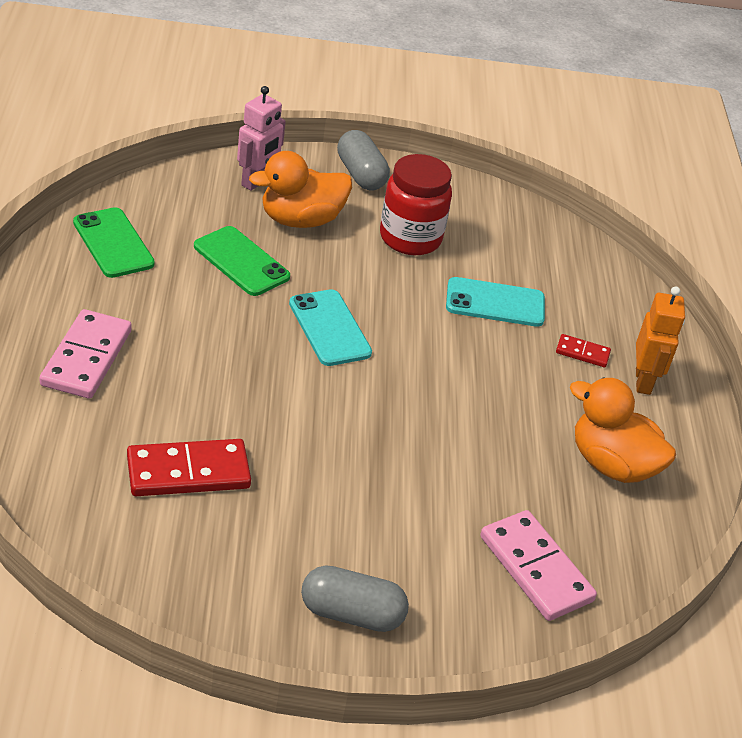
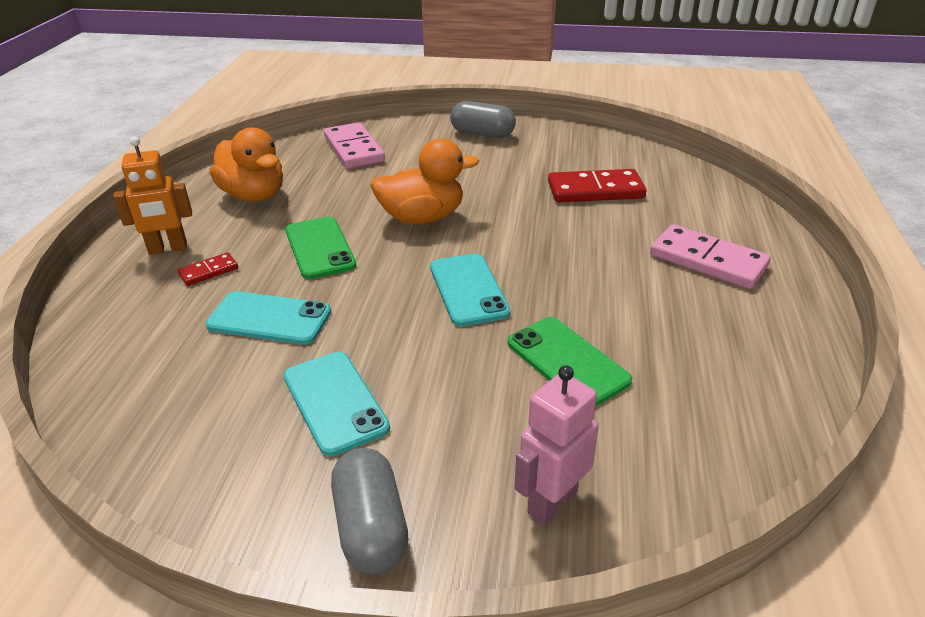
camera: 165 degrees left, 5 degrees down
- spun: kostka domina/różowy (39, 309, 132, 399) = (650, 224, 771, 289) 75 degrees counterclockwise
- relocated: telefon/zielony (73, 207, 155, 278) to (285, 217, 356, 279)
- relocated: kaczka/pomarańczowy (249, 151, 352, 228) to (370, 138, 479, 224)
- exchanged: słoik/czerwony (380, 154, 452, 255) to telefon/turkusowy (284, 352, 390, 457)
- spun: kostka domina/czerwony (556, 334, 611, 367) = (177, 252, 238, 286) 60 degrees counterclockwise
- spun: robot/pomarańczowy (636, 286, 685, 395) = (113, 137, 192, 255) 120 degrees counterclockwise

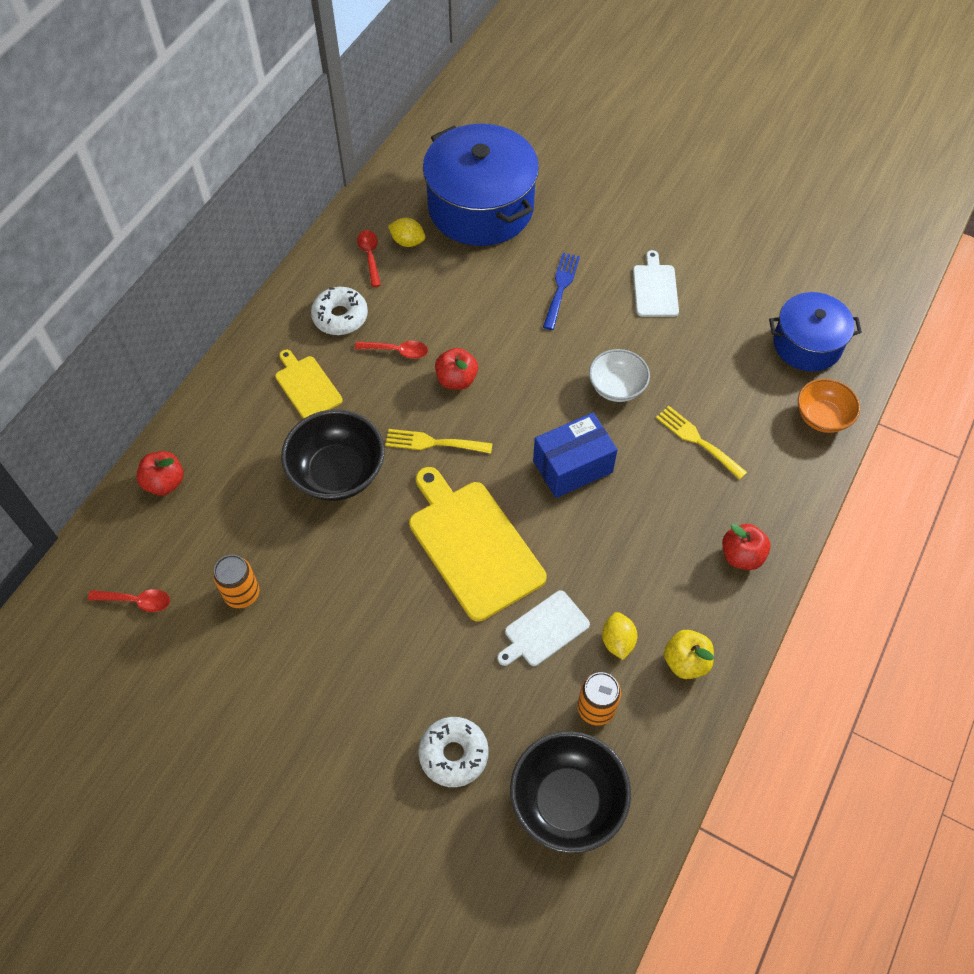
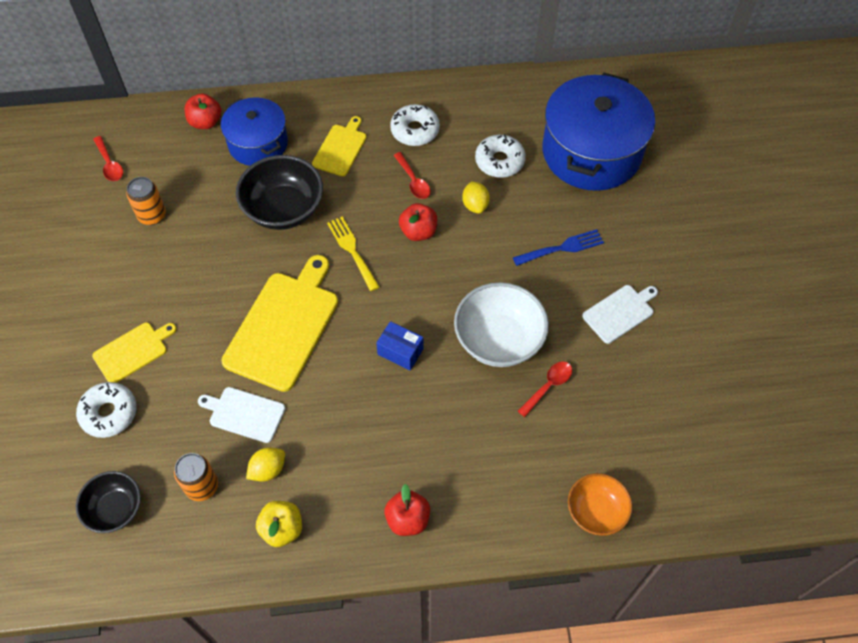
camera: 55 degrees right, 0 degrees up
- relocated: łyżka/czerwony (357, 230, 381, 287) to (518, 361, 572, 417)
- relocated: cytryna/żółty (388, 218, 426, 247) to (462, 181, 490, 214)
- size: miska/czarny (510, 731, 631, 853) = (76, 471, 141, 533) x0.62
- size: pudełko/niebieski (533, 413, 618, 498) = (376, 321, 424, 370) x0.62
- size: miska/biały (589, 349, 650, 402) = (454, 282, 549, 367) x1.60
- missing: widelec/żółty (656, 406, 747, 480)
- relocated: garnek/niebieski (769, 292, 862, 372) to (221, 97, 288, 166)
- appeared: deska do krojenia/żółty (92, 322, 177, 383)
- appeared: donut/biały (475, 134, 526, 178)

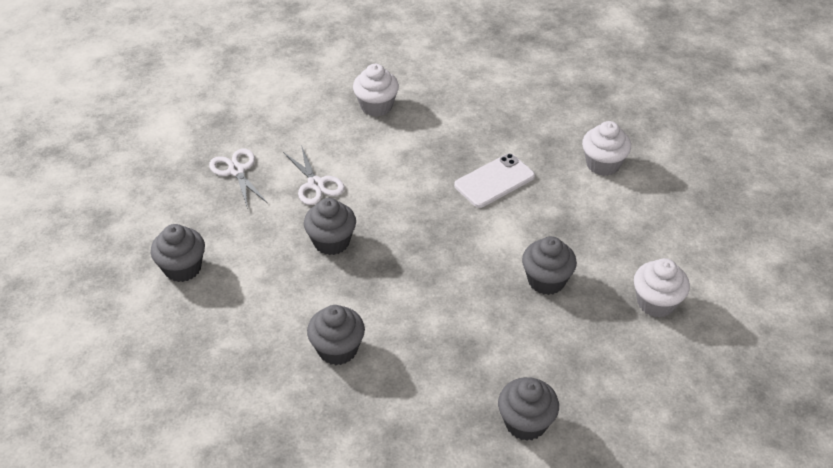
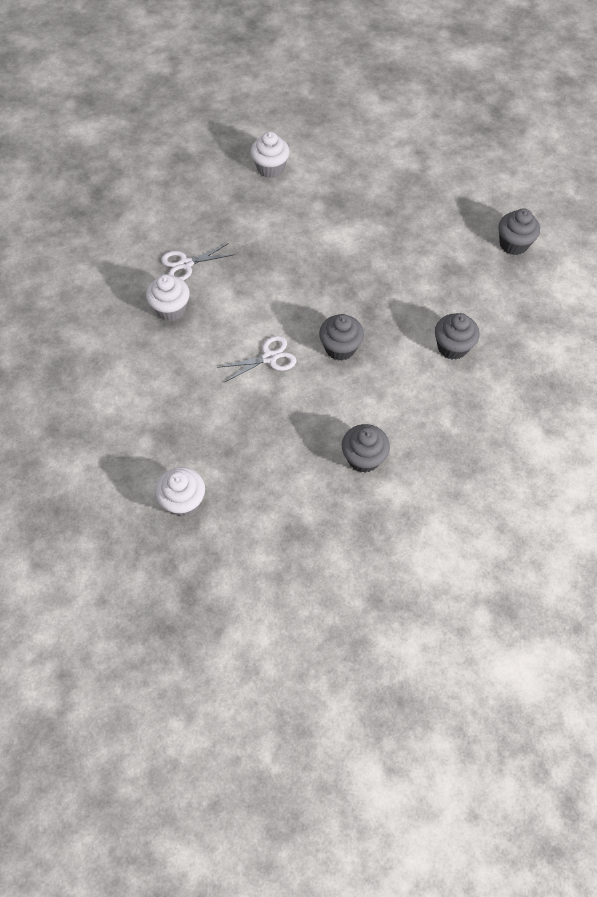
camera: 85 degrees left, 15 degrees up
- relocated: nożyczki/biały (209, 149, 267, 209) to (161, 243, 235, 281)
- missing: telefon/biały (454, 153, 535, 208)
- missing: muffinka/szary (522, 236, 577, 295)
- relocated: muffinka/biały (634, 258, 690, 318) to (155, 467, 205, 516)

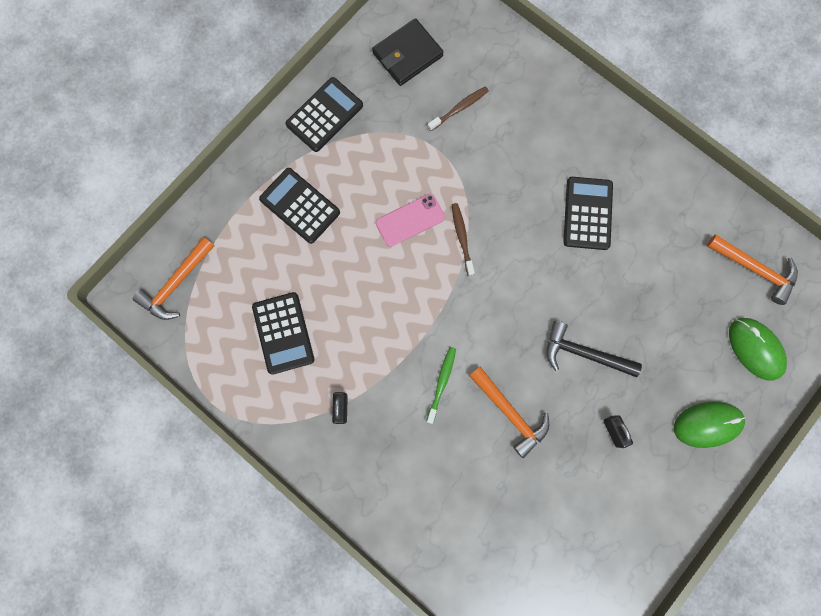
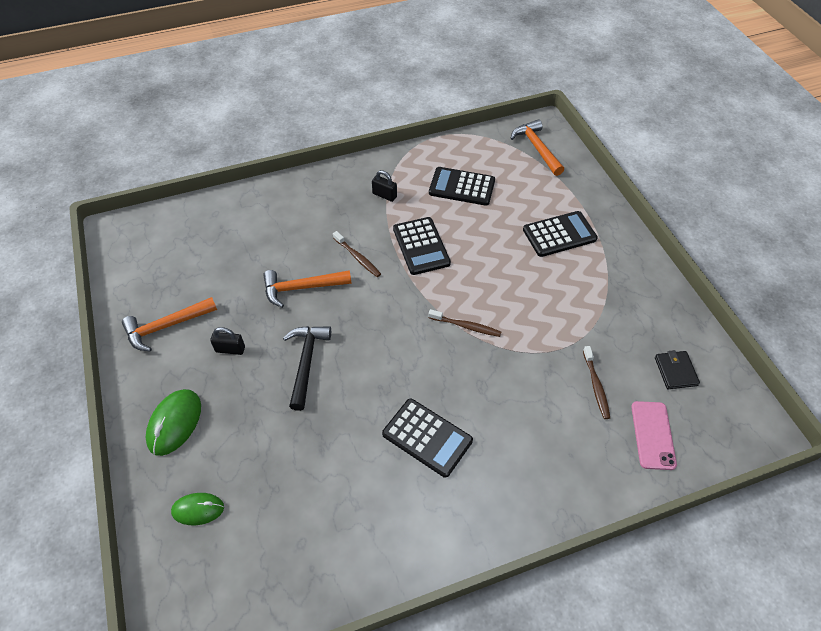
camera: 120 degrees right, 25 degrees down
- relocated: kalkulator/czarny (286, 77, 363, 152) to (393, 217, 451, 275)
- size: portfel/czarny (372, 18, 444, 86) = (655, 350, 700, 389) x0.64
- relocated: telefon/różowy (376, 194, 445, 247) to (631, 401, 677, 470)
- colour: szczoteczka do zębów/zielony (426, 347, 456, 424) to szczoteczka do zębów/brązowy (333, 231, 381, 277)
- spun: młotek/czarny (546, 321, 642, 377) = (283, 326, 331, 411) 45 degrees counterclockwise
- relocated: młotek/pomarańczowy (707, 235, 798, 305) to (122, 297, 217, 352)
- size: myszka/zielony (729, 318, 787, 380) = (171, 493, 224, 525) x0.66

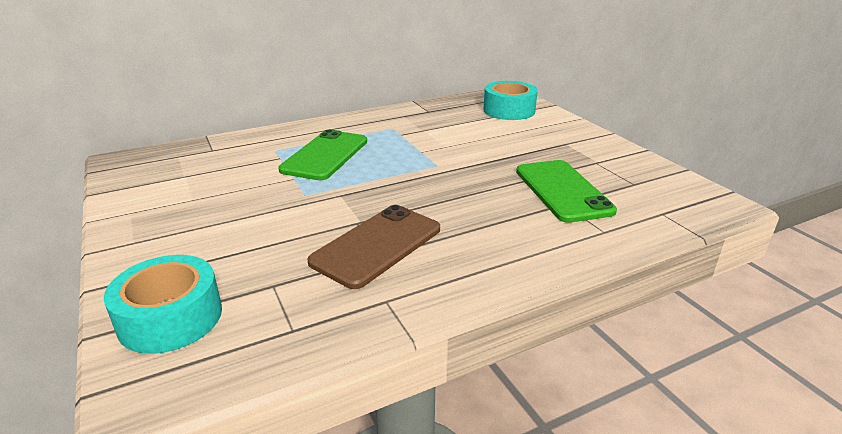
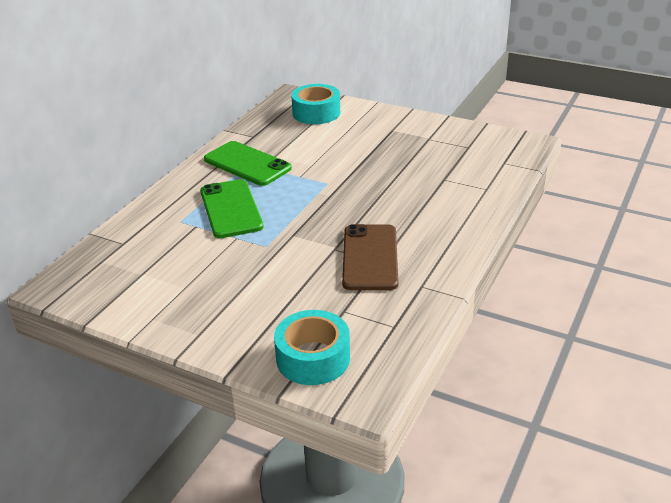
camera: 35 degrees left, 5 degrees up
- relocated: telefon/zielony (516, 160, 617, 223) to (204, 141, 292, 186)

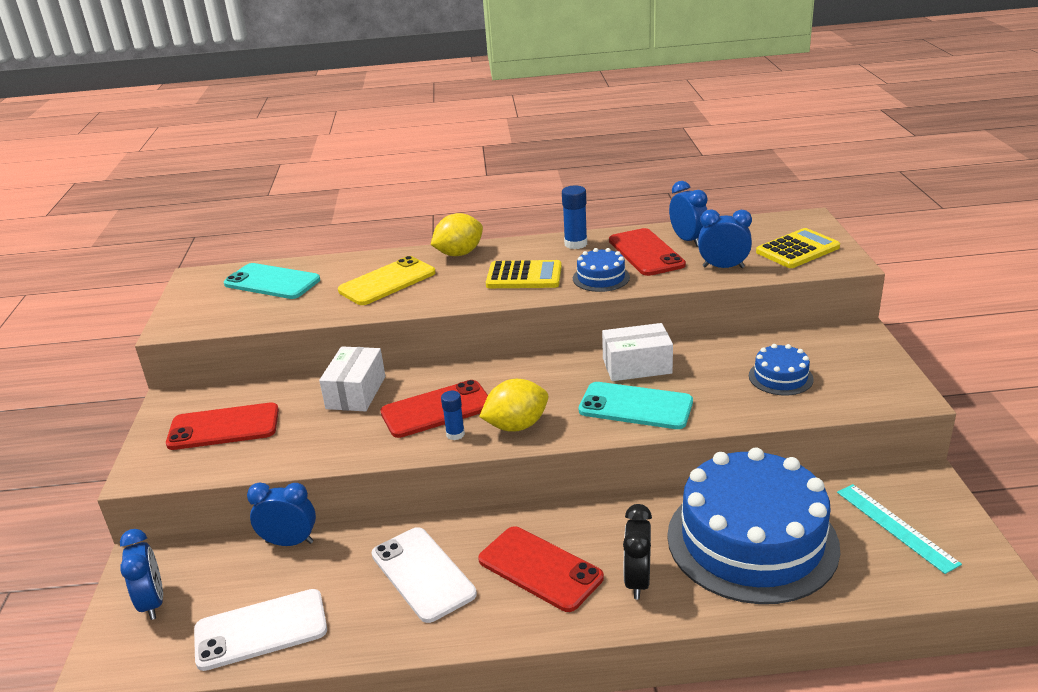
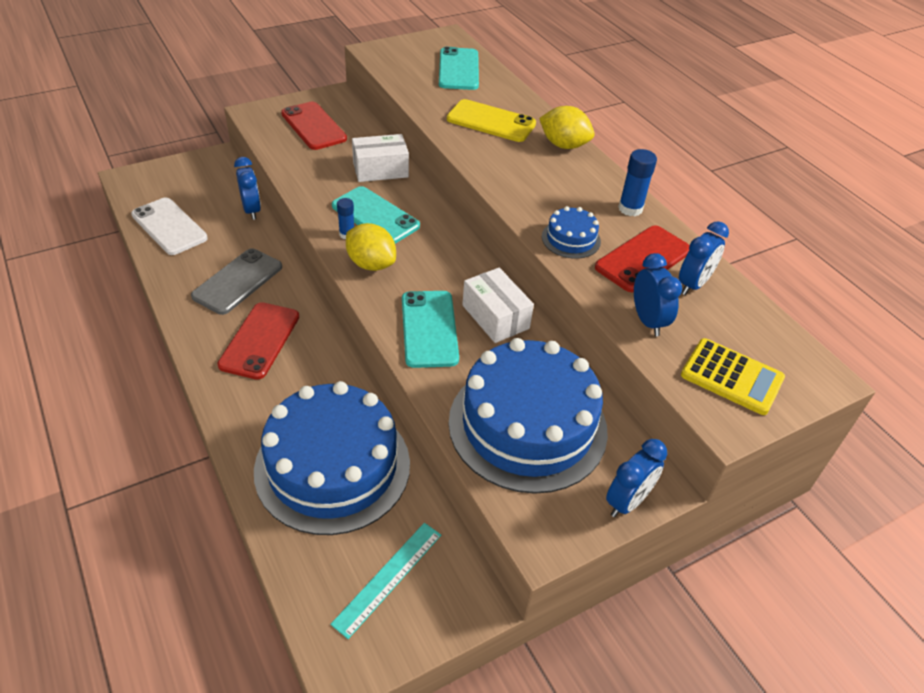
camera: 60 degrees right, 15 degrees up
- relocated: budzik/niebieski (120, 529, 163, 620) to (606, 439, 667, 517)
- colour: telefon/biały (372, 527, 477, 623) to telefon/szary (191, 248, 282, 315)
- colour: telefon/czerwony (380, 380, 488, 438) to telefon/turkusowy (332, 186, 420, 244)
- missing: kalkulator/żółty (486, 260, 562, 288)
- missing: budzik/czarny (623, 504, 652, 599)
- size: tort/niebieski (749, 344, 814, 395) = (448, 338, 608, 494) x2.34

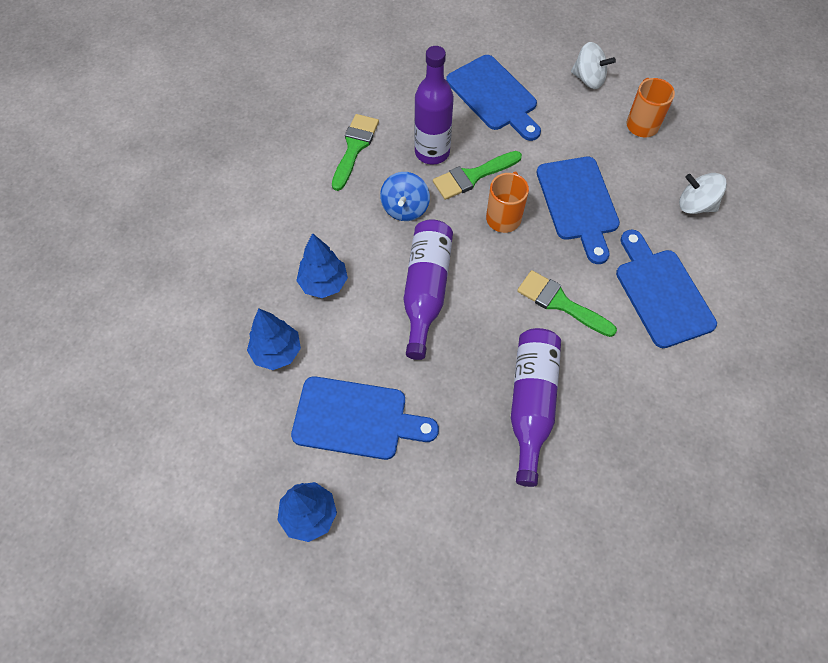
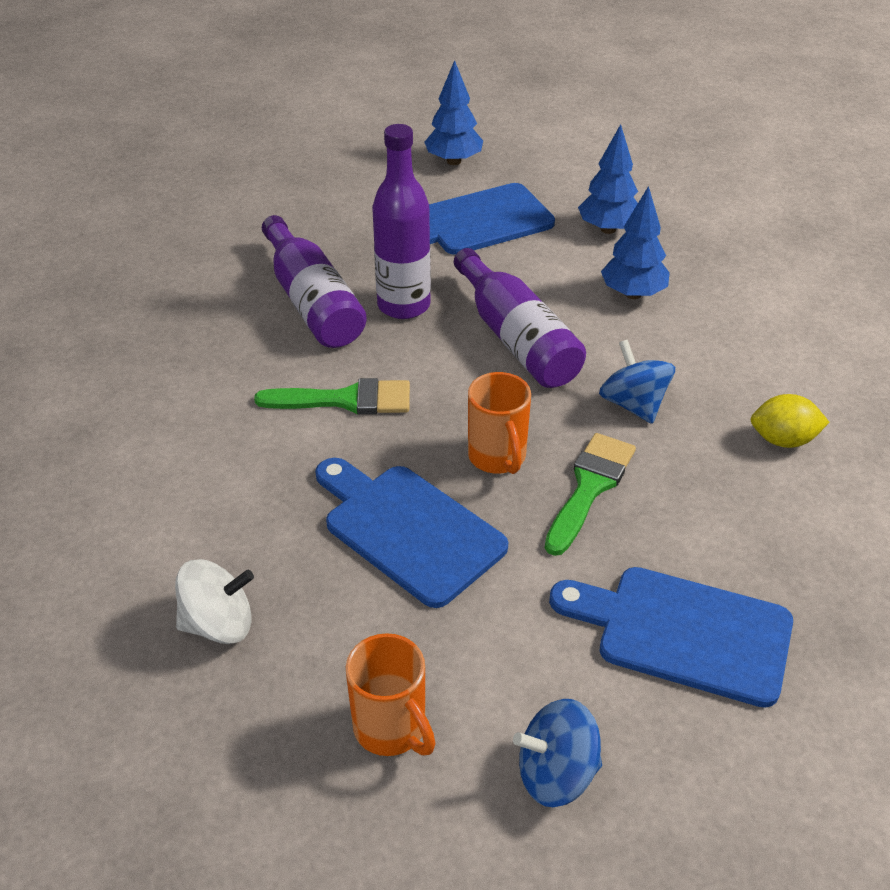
camera: 145 degrees right, 20 degrees down
- exchanged: pędzel/zielony (332, 114, 379, 191) to cytryna/żółty (751, 394, 830, 448)
- relocated: butelka/fioletowy (414, 46, 454, 164) to (372, 124, 431, 319)
- colour: bączek/biały (571, 42, 616, 89) to bączek/niebieski (513, 699, 602, 807)
- missing: deska do krojenia/niebieski (616, 230, 717, 348)

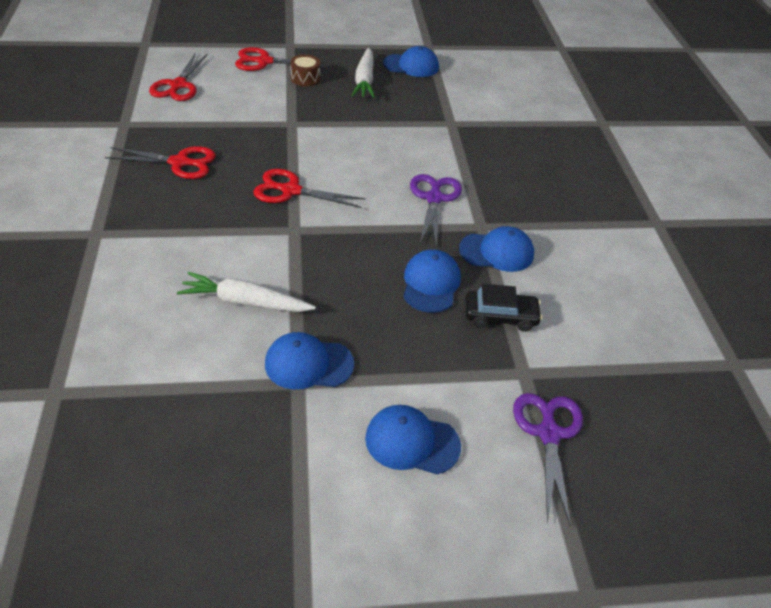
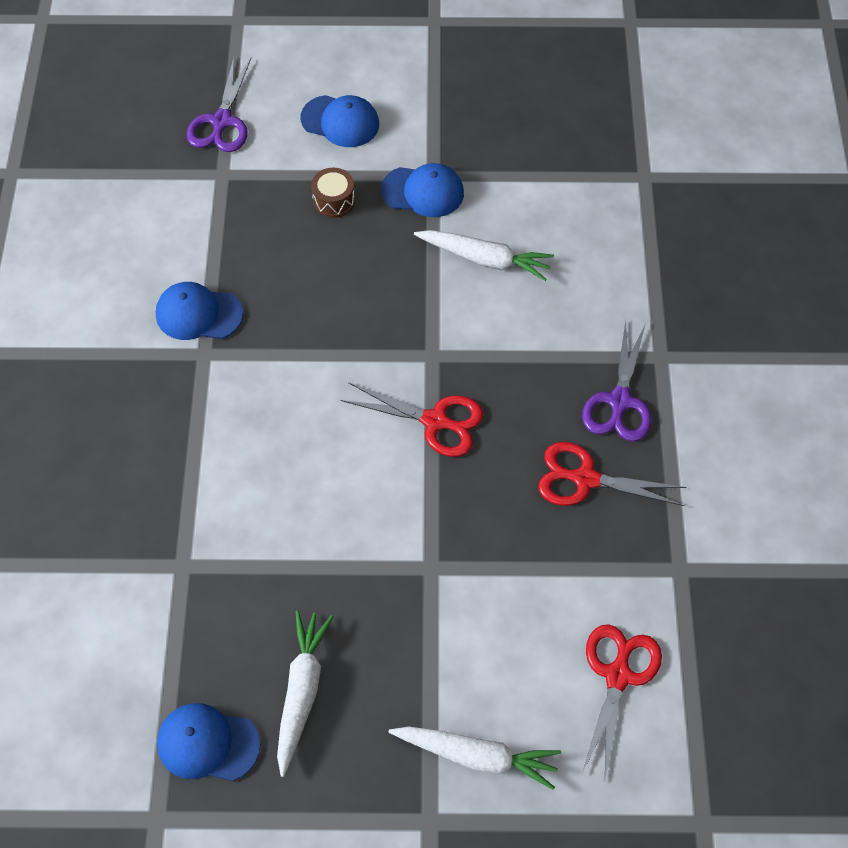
camera: 170 degrees left, 15 degrees up
- exchanged: nożyczki/czerwony (235, 47, 326, 71) to marchewka/biały (389, 727, 561, 790)
- relocated: bęben/brązowy (290, 55, 320, 86) to (311, 168, 355, 218)
- missing: czapka/niebieski (403, 249, 461, 313)
- relocated: nożyczki/fioletowy (410, 174, 462, 248) to (582, 321, 651, 442)
- missing: samochód/czarny (465, 284, 542, 332)

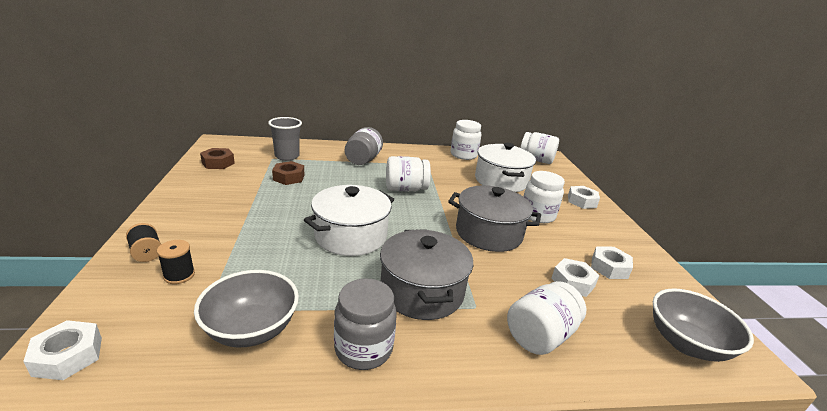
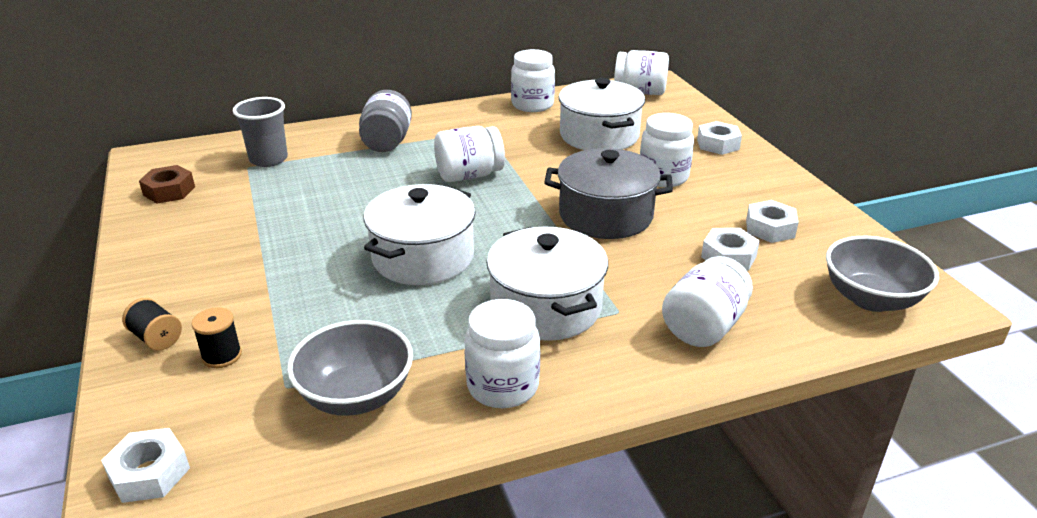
camera: 10 degrees left, 5 degrees up
- missing: nakrętka/brązowy (272, 161, 304, 185)
- colour: słoik/szary (334, 278, 397, 370) to słoik/biały (464, 299, 540, 408)
- colour: garnek/szary (380, 229, 473, 320) to garnek/biały (486, 227, 608, 341)

